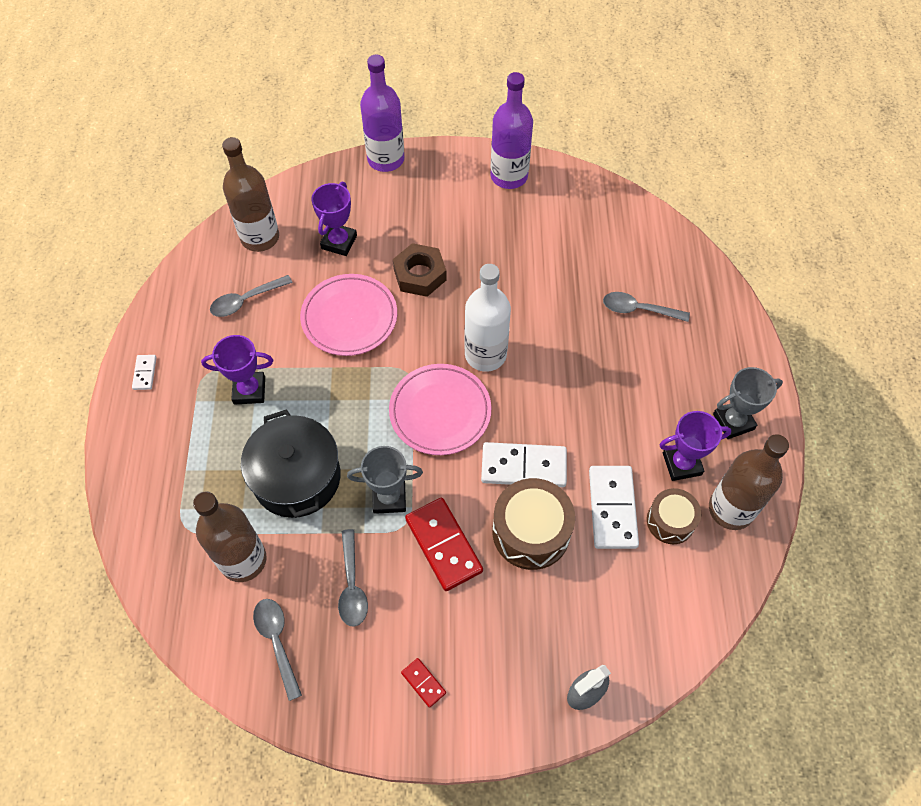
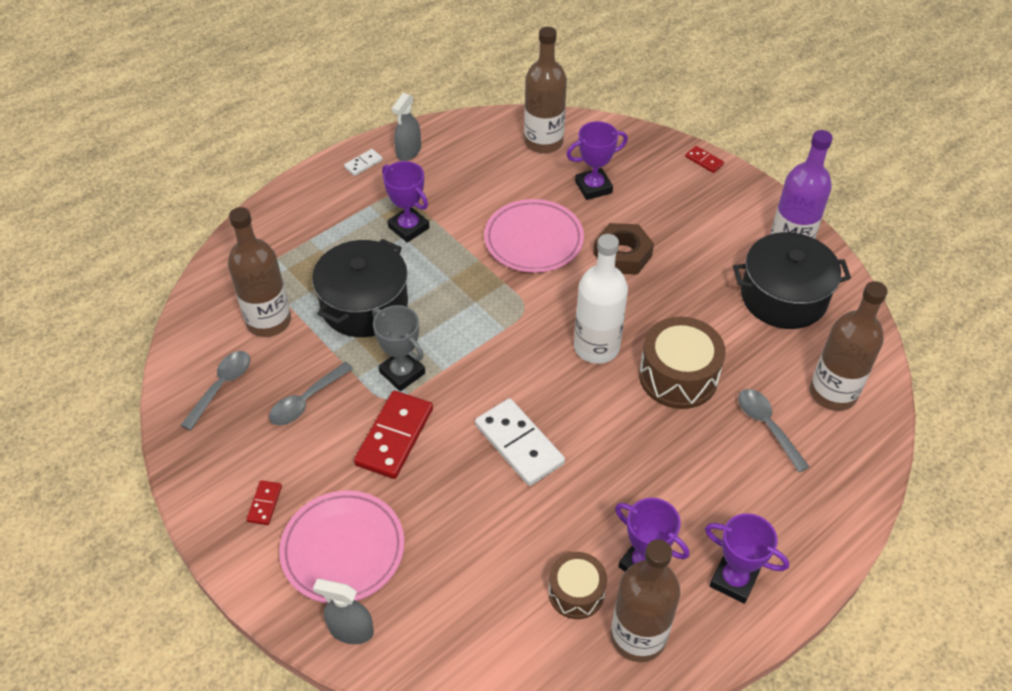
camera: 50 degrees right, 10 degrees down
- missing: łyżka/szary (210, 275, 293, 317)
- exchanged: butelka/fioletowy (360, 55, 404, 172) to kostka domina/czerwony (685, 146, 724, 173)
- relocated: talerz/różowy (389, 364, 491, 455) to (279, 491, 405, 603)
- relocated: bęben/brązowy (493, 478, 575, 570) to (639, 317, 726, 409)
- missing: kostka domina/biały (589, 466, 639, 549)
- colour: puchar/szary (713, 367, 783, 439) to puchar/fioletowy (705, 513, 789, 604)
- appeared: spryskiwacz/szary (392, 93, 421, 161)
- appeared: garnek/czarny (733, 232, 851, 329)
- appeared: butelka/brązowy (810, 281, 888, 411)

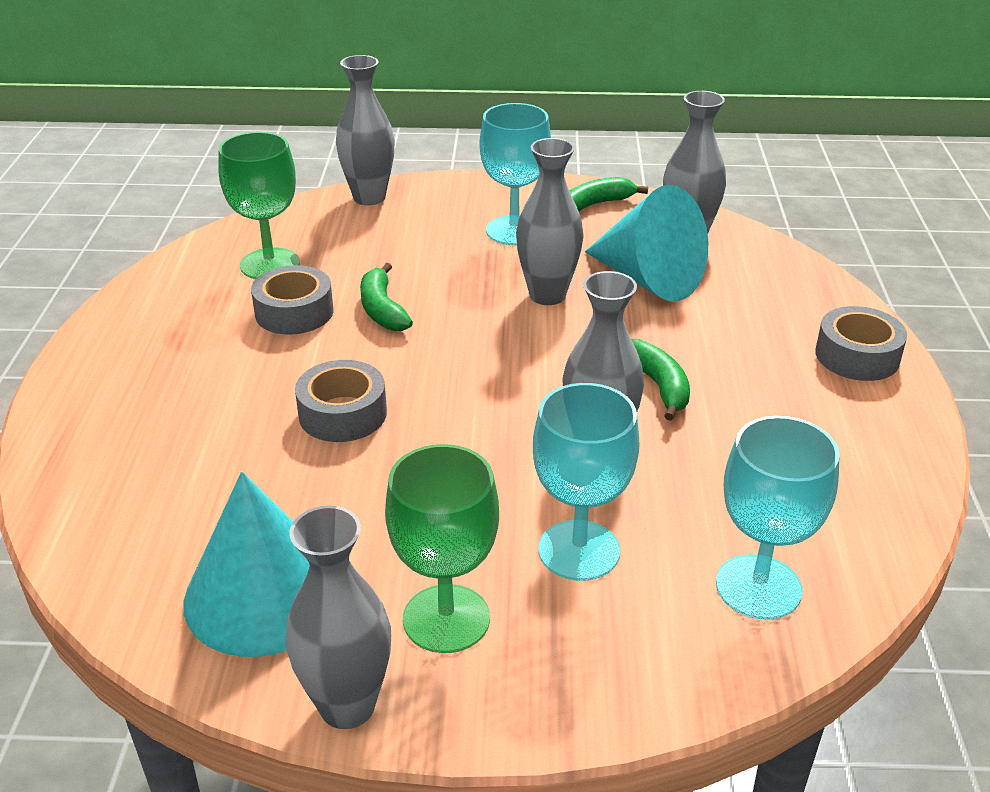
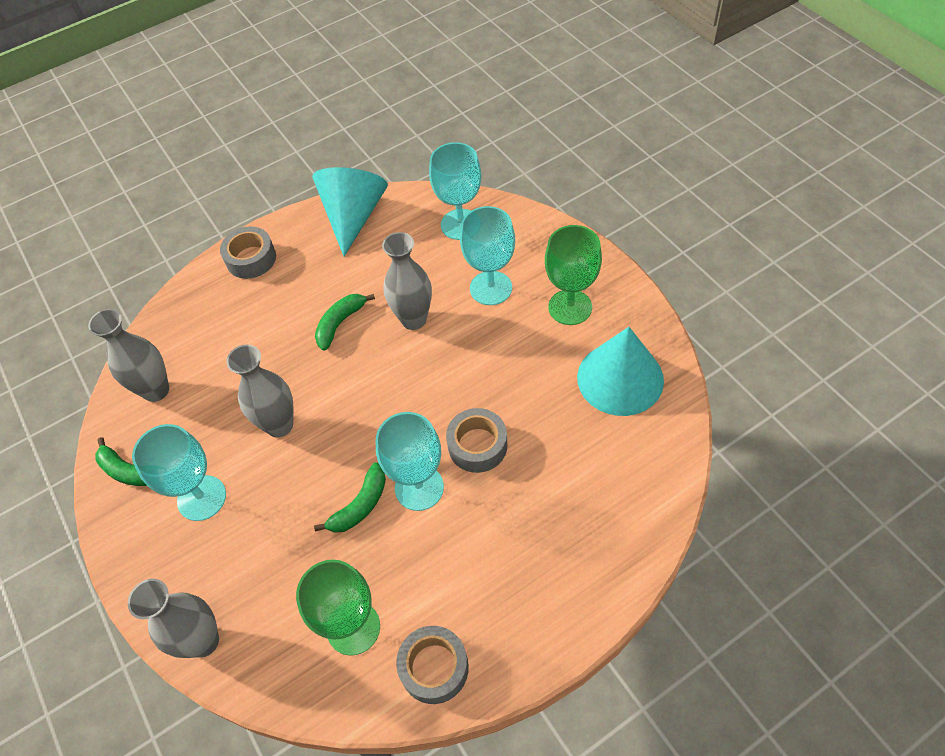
camera: 120 degrees left, 20 degrees up
- relocated: taśma klejąca/szary (251, 265, 333, 335) to (396, 626, 469, 704)
- missing: wazon/szary (285, 505, 391, 729)
- relocated: stożek/turkusowy (585, 185, 708, 301) to (312, 167, 388, 257)
- appeared: kielich/turkusowy (376, 412, 444, 511)

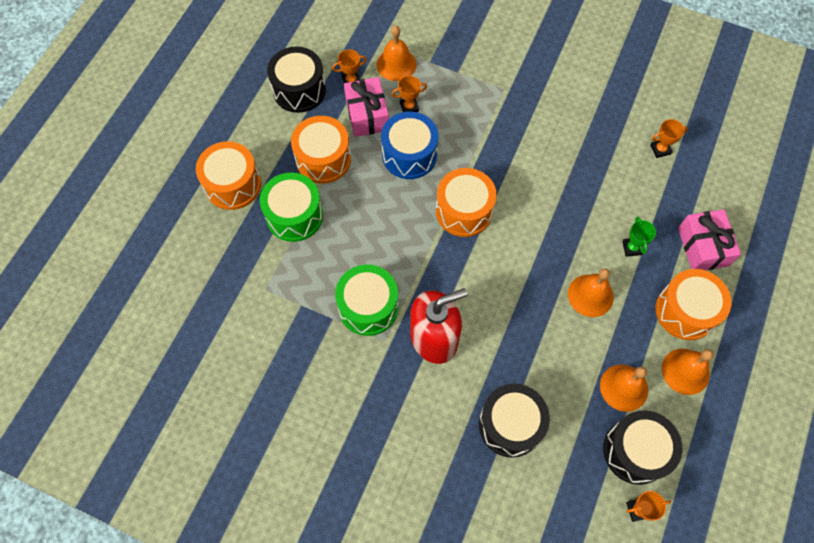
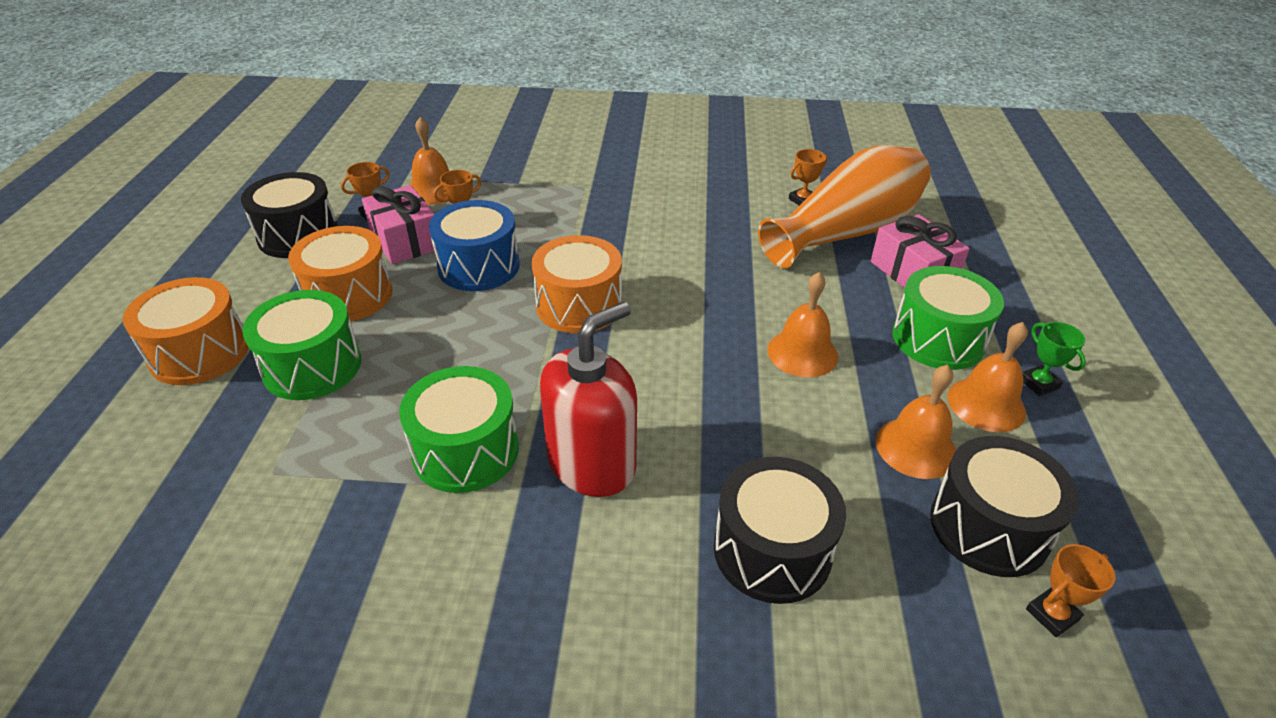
camera: 20 degrees left, 25 degrees down
- relocated: puchar/zielony (622, 217, 656, 257) to (1022, 322, 1086, 396)
- colour: bęben/pomarańczowy (656, 269, 732, 340) to bęben/zielony (892, 266, 1004, 370)
- appeared: wazon/pomarańczowy (758, 145, 931, 268)

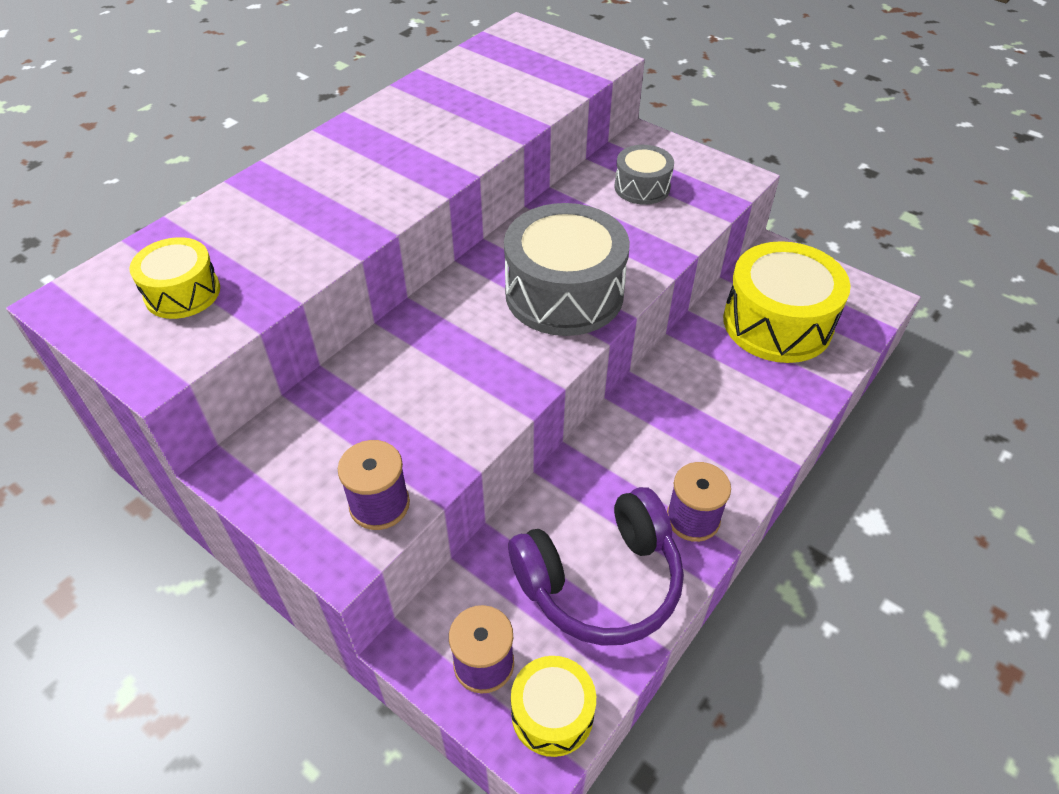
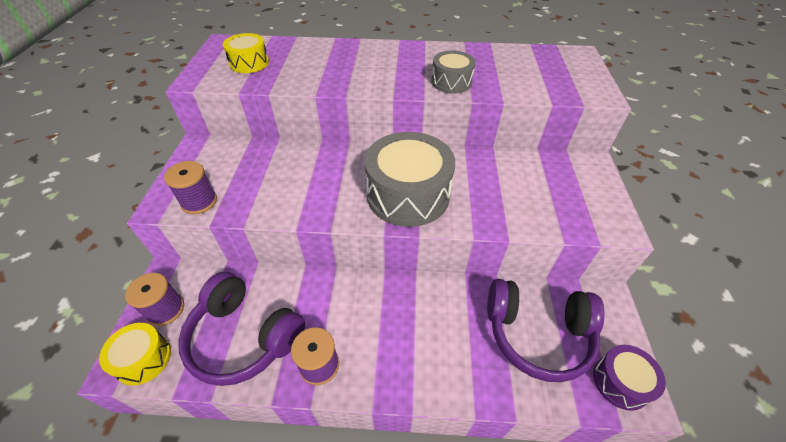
camera: 55 degrees right, 0 degrees up
- relocated: bęben/szary (615, 145, 674, 205) to (431, 51, 476, 94)
- exchanged: bęben/żółty (723, 241, 851, 363) to słuchawki/fioletowy (487, 279, 605, 382)
- appeared: bęben/fioletowy (593, 345, 666, 411)

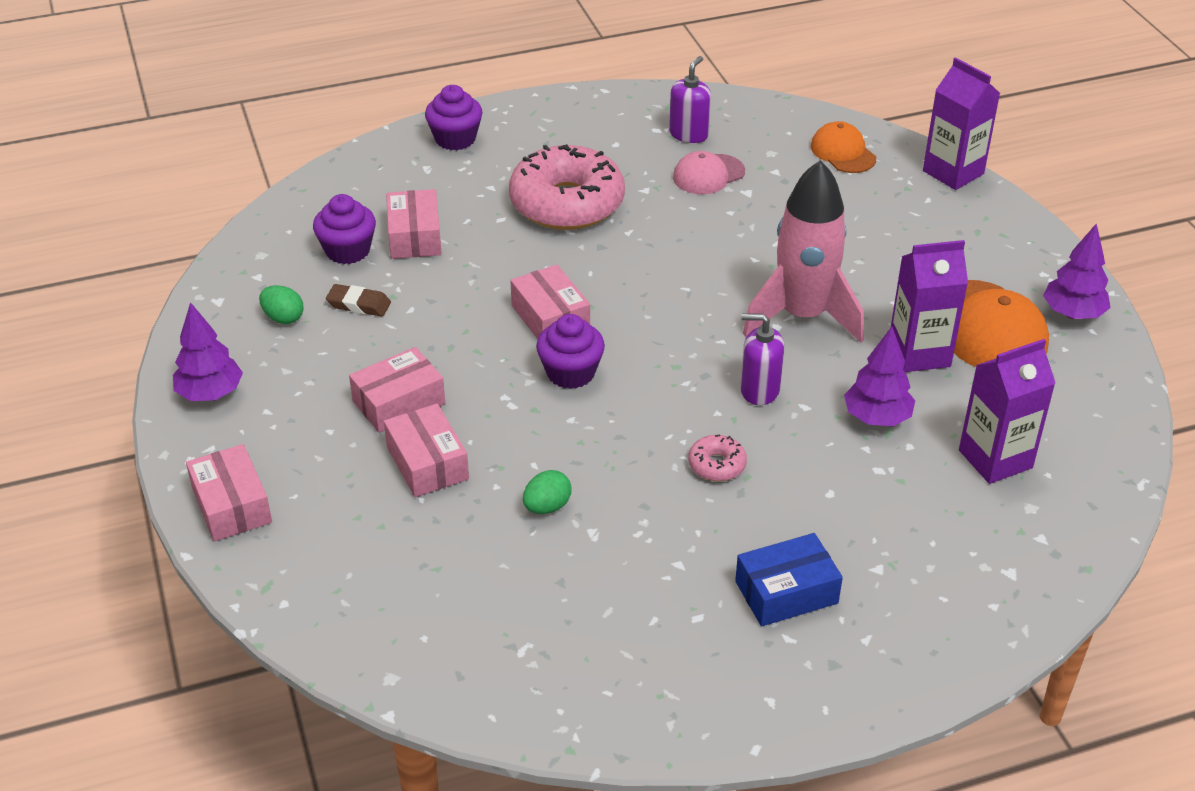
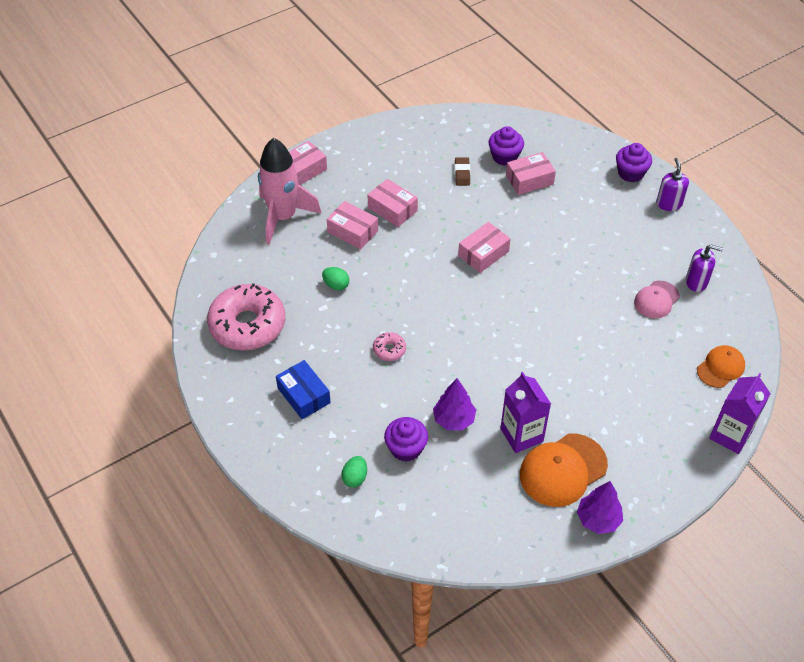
camera: 75 degrees right, 10 degrees up
- missing: drzewko/fioletowy (173, 302, 243, 401)
- relocated: jajko/zielony (259, 285, 304, 324) to (341, 456, 367, 487)
- spun: pudełko/różowy (384, 404, 469, 497) = (327, 201, 378, 249) 75 degrees clockwise
- relocated: donut/różowy (509, 144, 625, 230) to (207, 283, 285, 350)
- relocated: muffinka/fioletowy (536, 314, 605, 389) to (384, 417, 428, 462)
- spun: czapka/różowy (673, 151, 745, 194) = (634, 281, 680, 318) 90 degrees counterclockwise
- relocated: dozownik mydła/fioletowy (740, 314, 784, 405) to (656, 158, 689, 211)
- relocated: rakieta/różowy (743, 160, 864, 343) to (258, 138, 322, 245)
- missing: karton mleka/fioletowy (959, 339, 1055, 484)

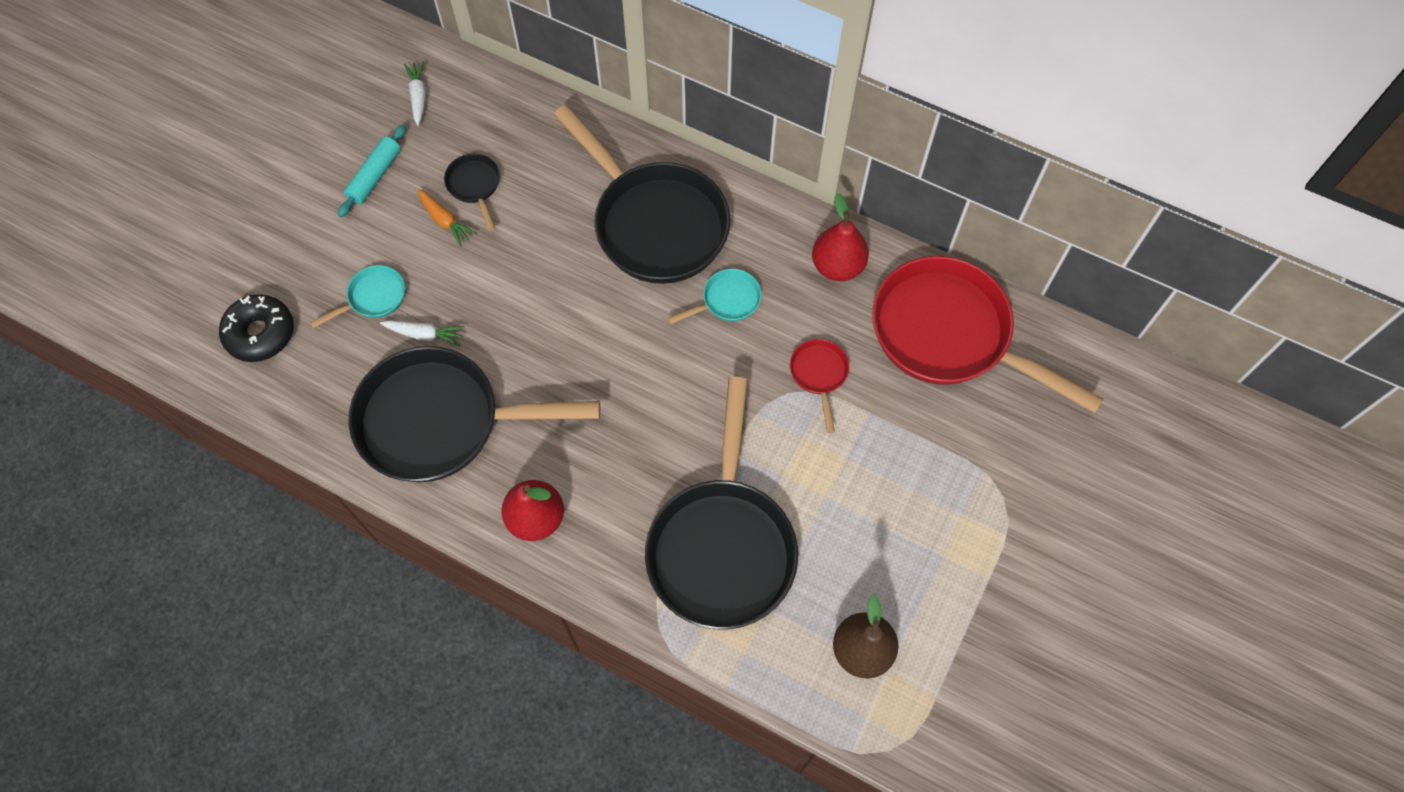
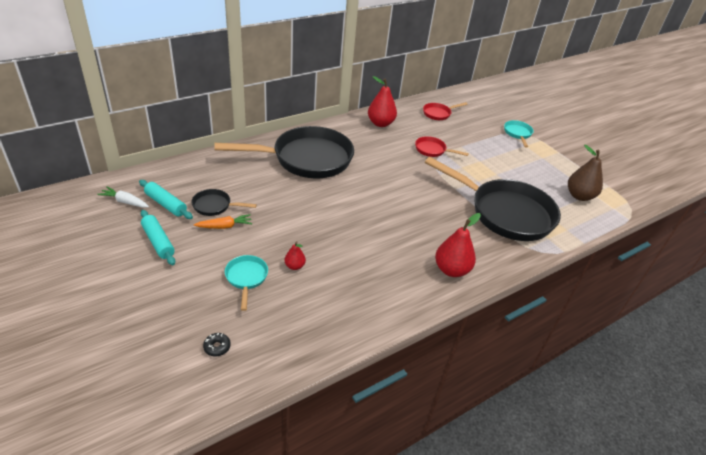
camera: 65 degrees left, 25 degrees down
- size: donut/czarny (219, 294, 294, 362) = (203, 333, 231, 356) x0.45
- missing: patelnia/czarny (348, 346, 600, 482)
- exchanged: marchewka/biały (380, 320, 465, 346) to gruszka/czerwony (285, 241, 306, 270)
- relocated: patelnia/turkusowy (667, 269, 762, 324) to (504, 120, 534, 147)
- size: patelnia/czerwony (872, 256, 1104, 413) = (423, 102, 467, 120) x0.42
- appeared: wałek do ciasta/turkusowy (139, 180, 193, 219)

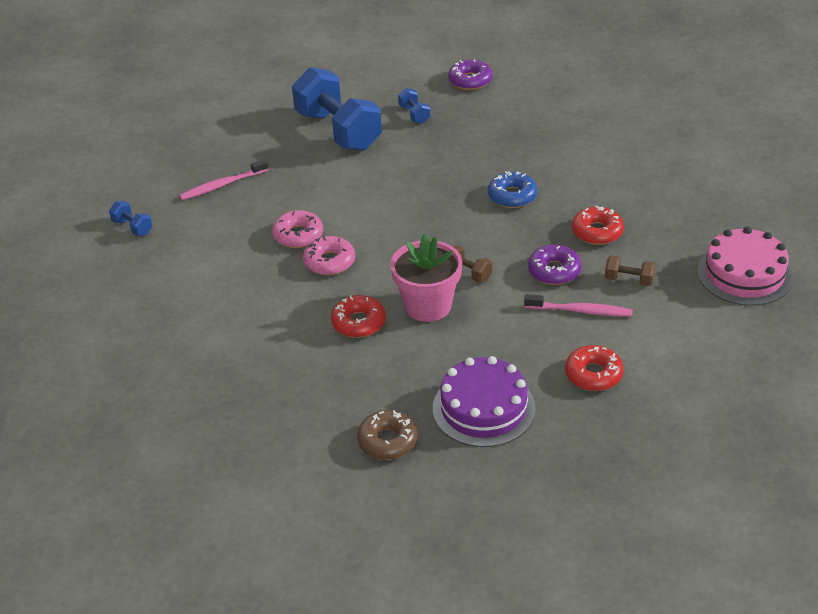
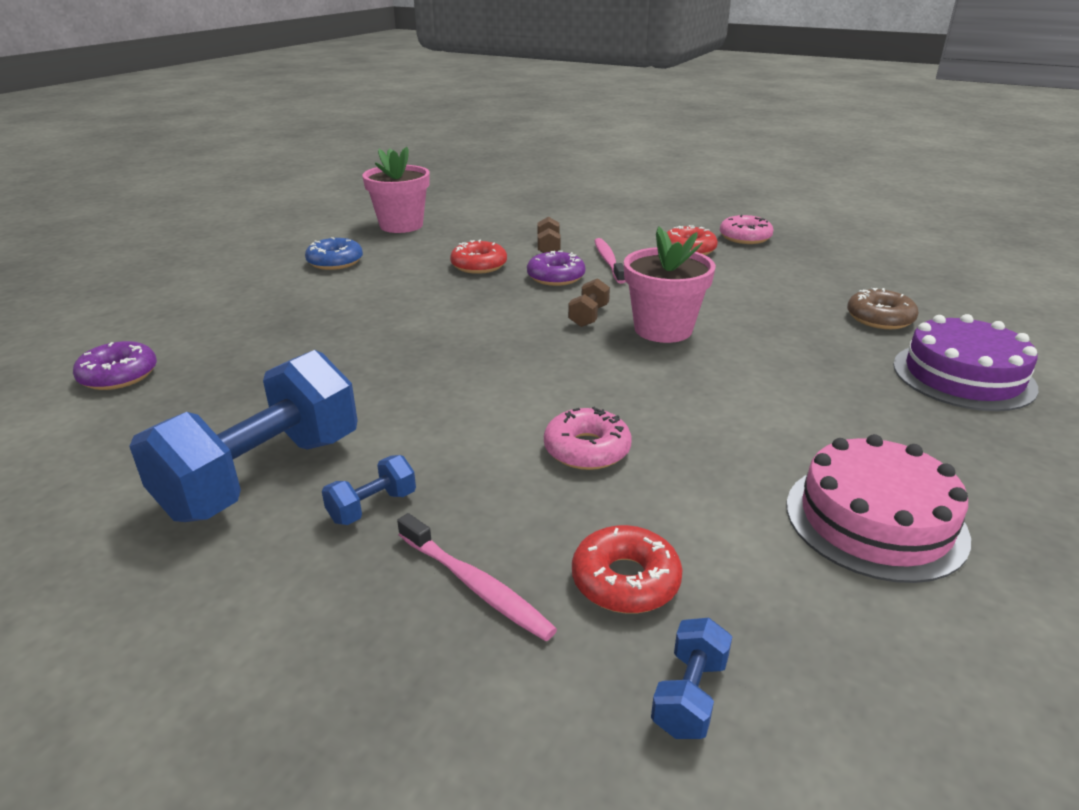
camera: 110 degrees left, 10 degrees down
- relocated: donut/różowy (303, 236, 355, 275) to (720, 215, 773, 244)
- relocated: donut/czerwony (331, 295, 386, 338) to (572, 525, 683, 613)
- relocated: hantel/niebieski (398, 88, 430, 124) to (322, 455, 416, 525)
- relocated: tort/fioletowy (433, 356, 536, 447) to (893, 314, 1038, 411)
- relocated: donut/niebieski (488, 171, 537, 208) to (305, 237, 363, 270)
- relocated: tort/różowy (697, 227, 793, 306) to (786, 434, 971, 583)
- appeared: doniczka/różowy (362, 147, 430, 233)

